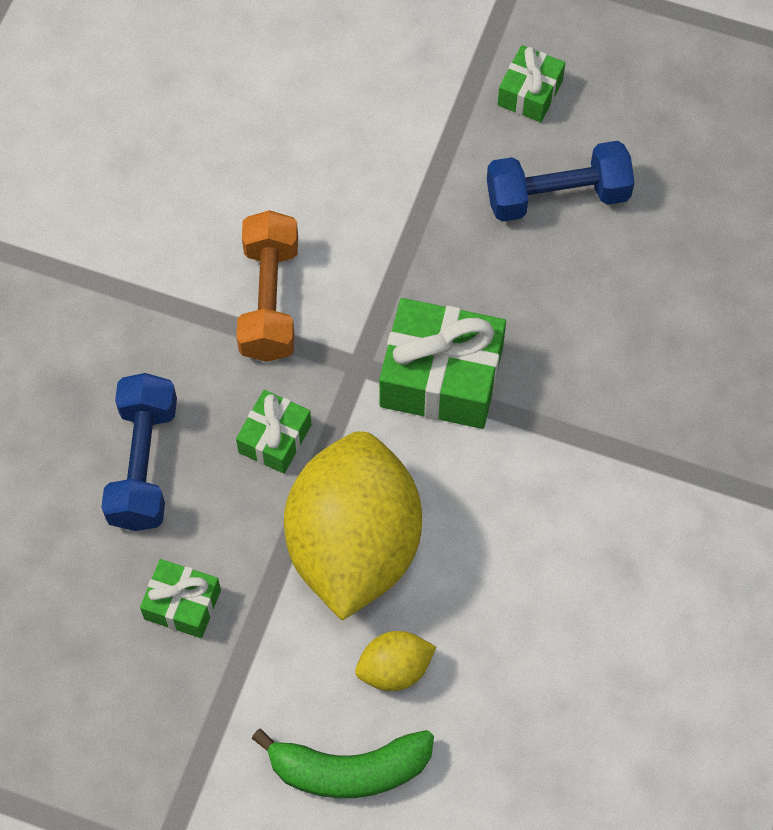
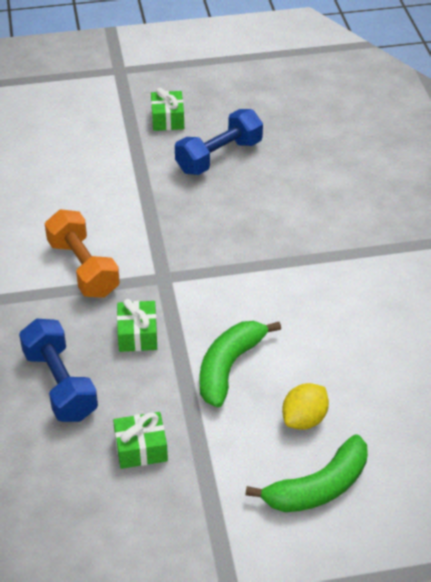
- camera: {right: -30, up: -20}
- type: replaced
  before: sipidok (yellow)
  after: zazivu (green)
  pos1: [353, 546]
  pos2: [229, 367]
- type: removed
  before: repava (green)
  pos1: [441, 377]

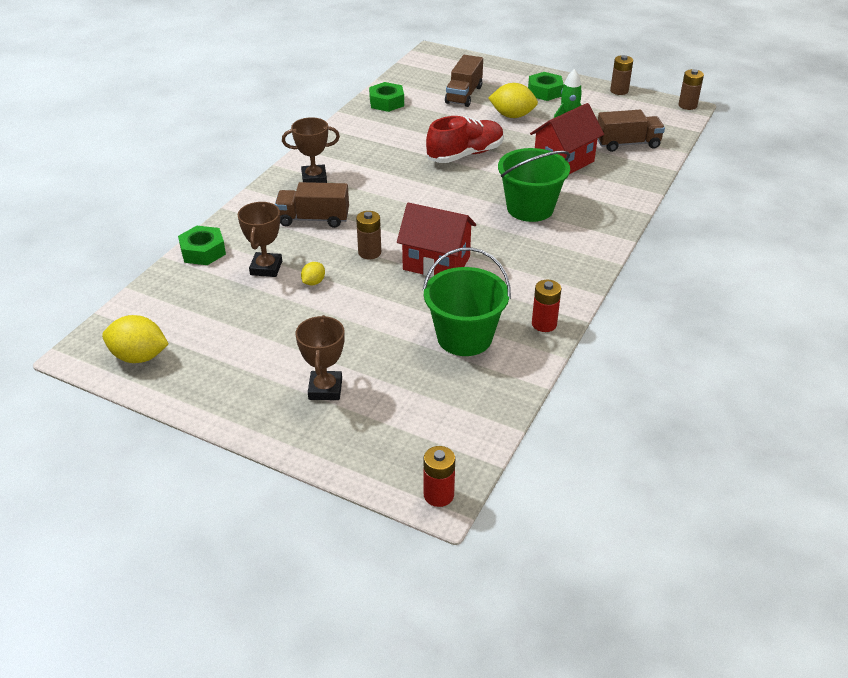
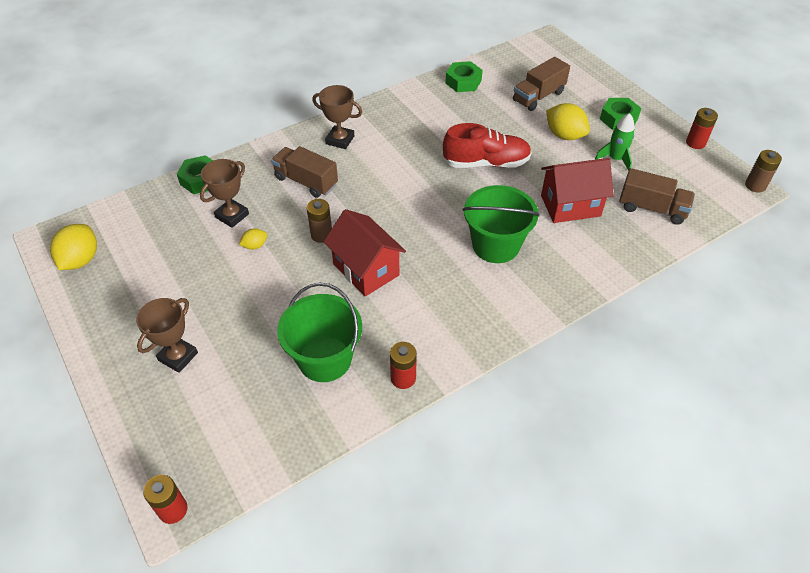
- camera: {right: 30, up: 10}
- type: turned
  before: sipidok (yellow)
  pos1: [139, 357]
  pos2: [81, 260]
  turn: 60
- type: recoloured
  before: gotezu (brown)
  after: gotezu (red)
  pos1: [619, 91]
  pos2: [695, 143]

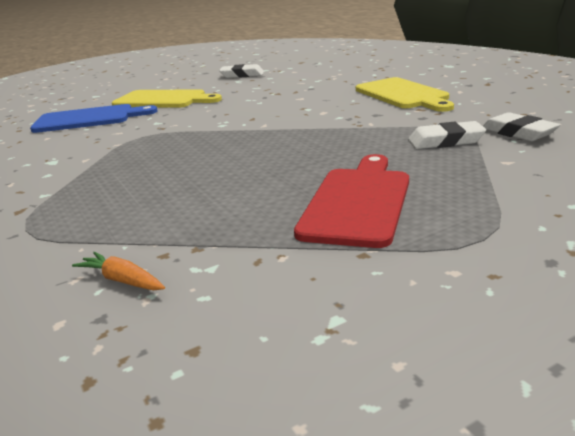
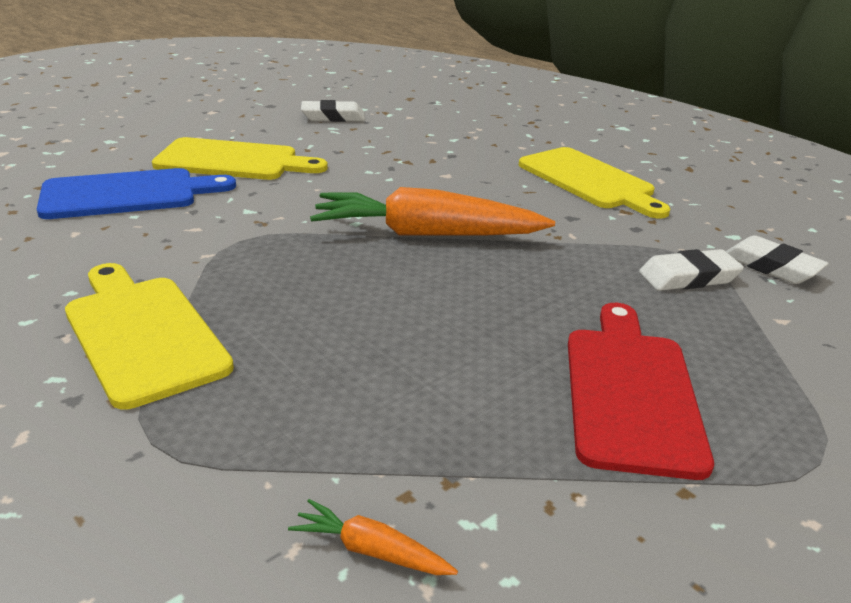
- camera: {right: -15, up: 5}
- type: added
  after: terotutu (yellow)
  pos2: [143, 334]
- type: added
  after: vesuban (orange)
  pos2: [426, 234]

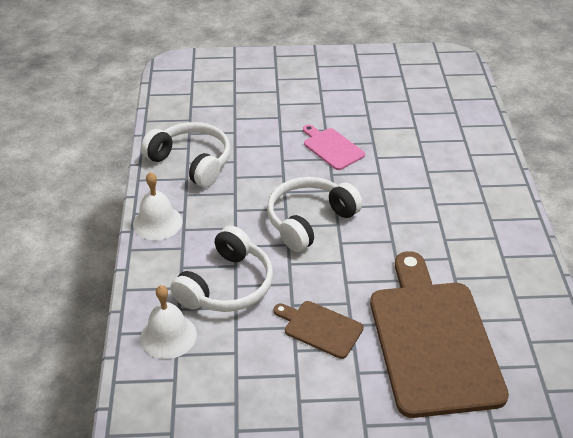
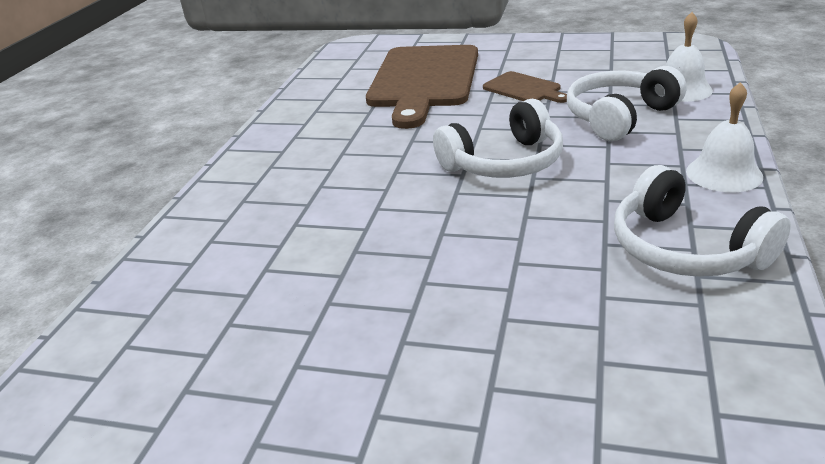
- camera: {right: -160, up: -10}
- type: removed
  before: terotutu (pink)
  pos1: [332, 148]

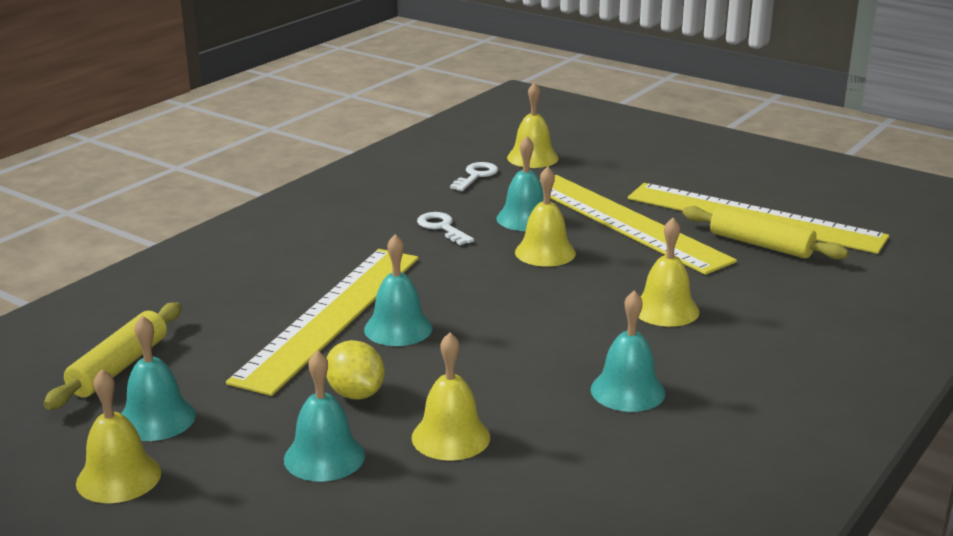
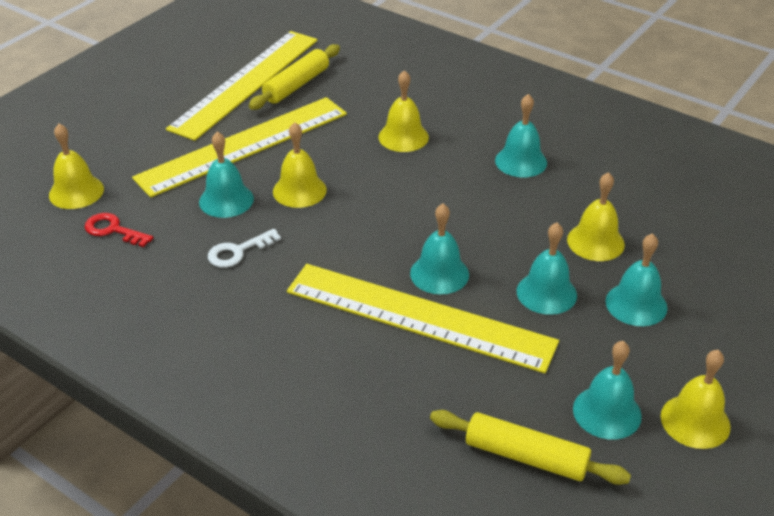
- camera: {right: -90, up: 15}
- type: replaced
  before: sipidok (yellow)
  after: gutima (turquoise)
  pos1: [355, 394]
  pos2: [546, 293]
- type: recoloured
  before: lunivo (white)
  after: lunivo (red)
  pos1: [476, 176]
  pos2: [113, 230]

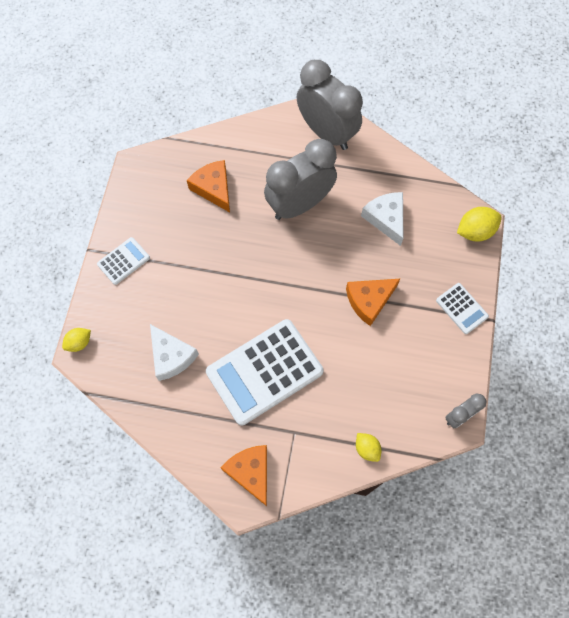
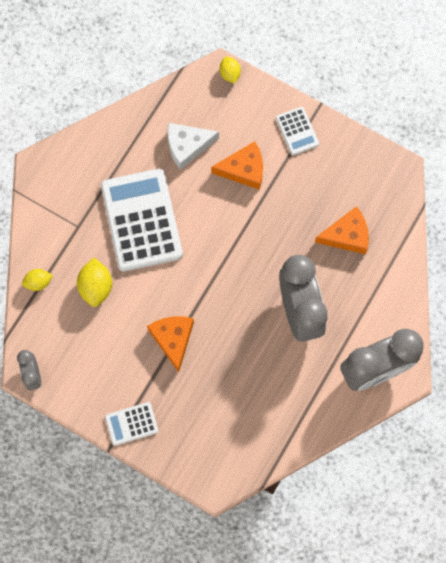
- camera: {right: 110, up: 5}
- type: moved
  before: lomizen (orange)
  pos1: [250, 472]
  pos2: [244, 170]
- type: removed
  before: lomizen (white)
  pos1: [386, 219]
- type: moved
  before: sipidok (yellow)
  pos1: [475, 231]
  pos2: [96, 287]

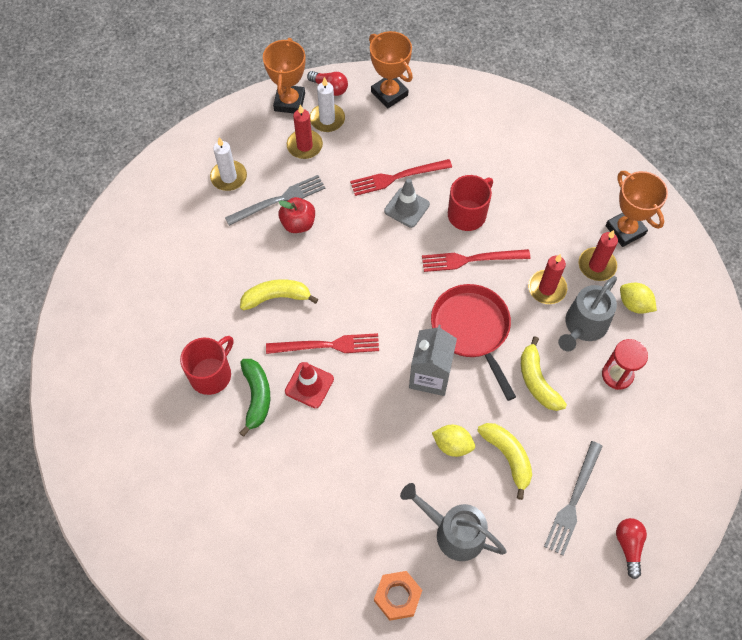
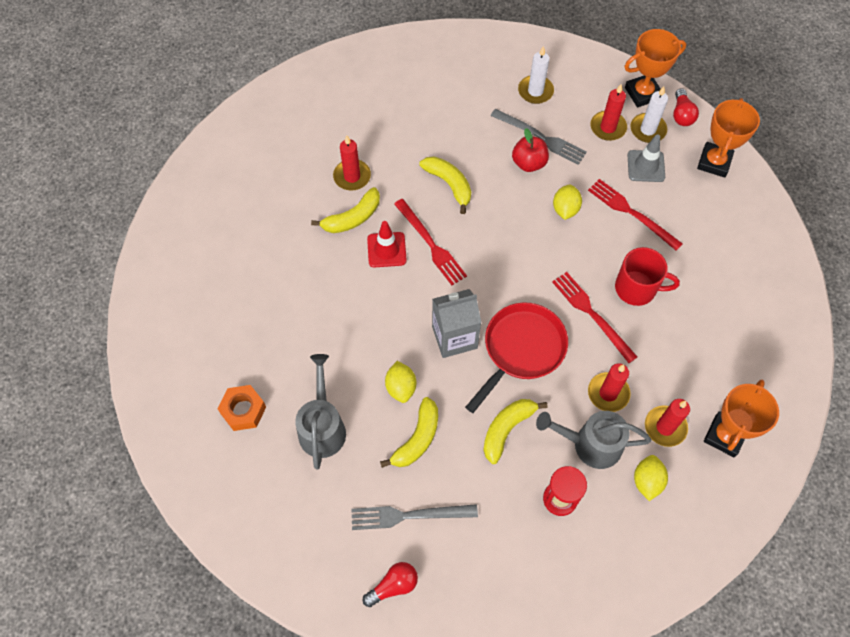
- camera: {right: 60, up: 0}
- type: replaced
  before: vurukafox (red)
  after: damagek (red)
  pos1: [211, 374]
  pos2: [352, 176]
- type: recoloured
  before: zazivu (green)
  after: zazivu (yellow)
  pos1: [256, 397]
  pos2: [352, 218]
- type: moved
  before: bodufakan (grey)
  pos1: [406, 208]
  pos2: [646, 166]
- type: added
  after: sipidok (yellow)
  pos2: [565, 209]

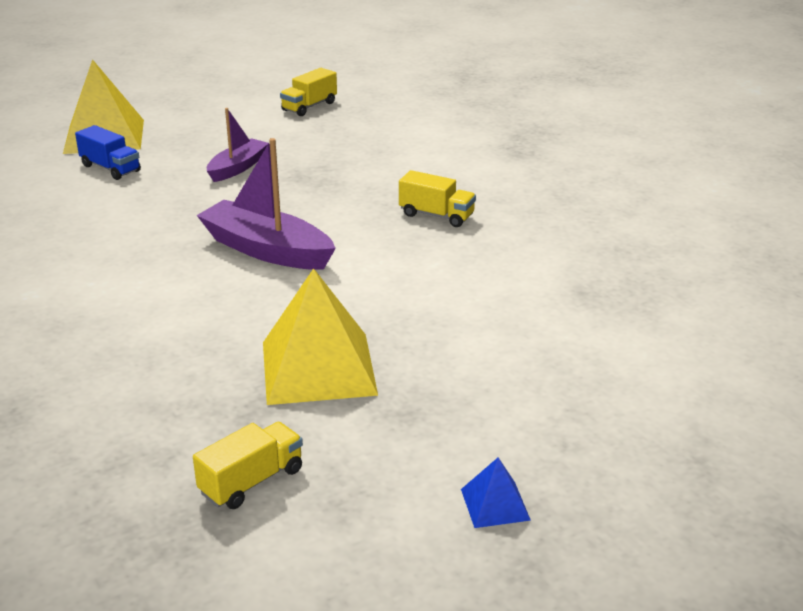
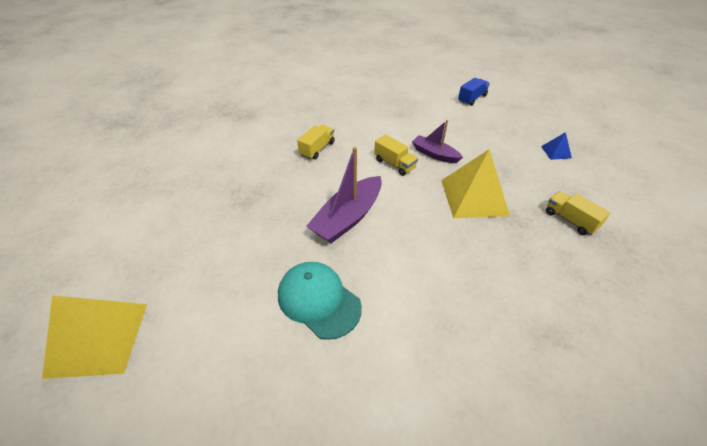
- camera: {right: -85, up: 15}
- type: moved
  before: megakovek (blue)
  pos1: [110, 168]
  pos2: [472, 98]
- type: moved
  before: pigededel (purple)
  pos1: [238, 168]
  pos2: [434, 154]
- type: moved
  before: megakovek (yellow)
  pos1: [309, 106]
  pos2: [394, 164]
- type: added
  after: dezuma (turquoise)
  pos2: [318, 300]

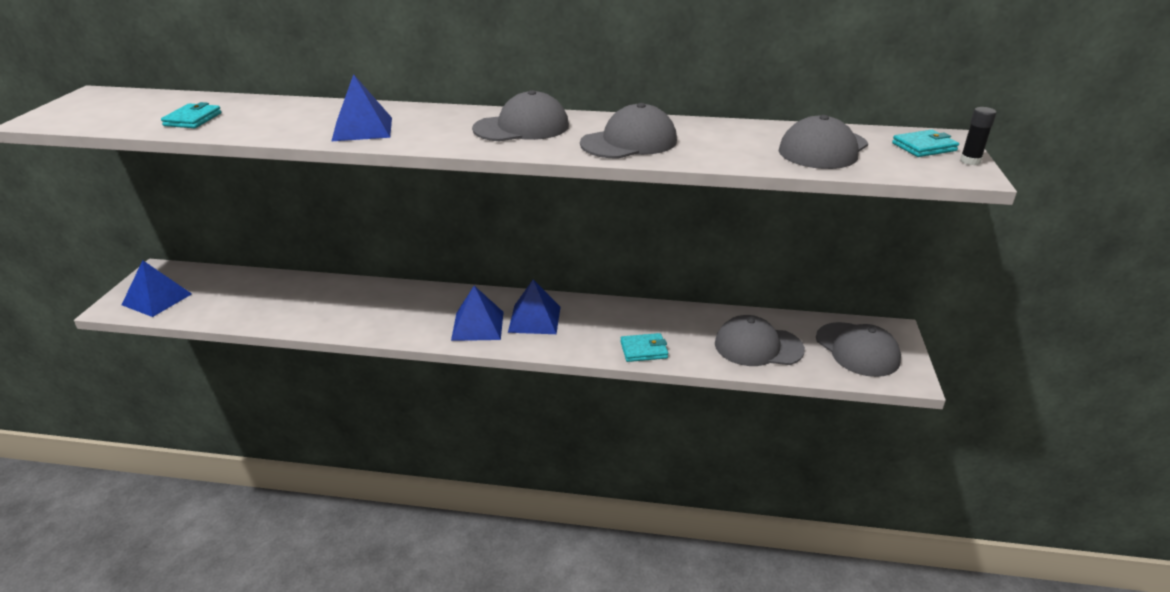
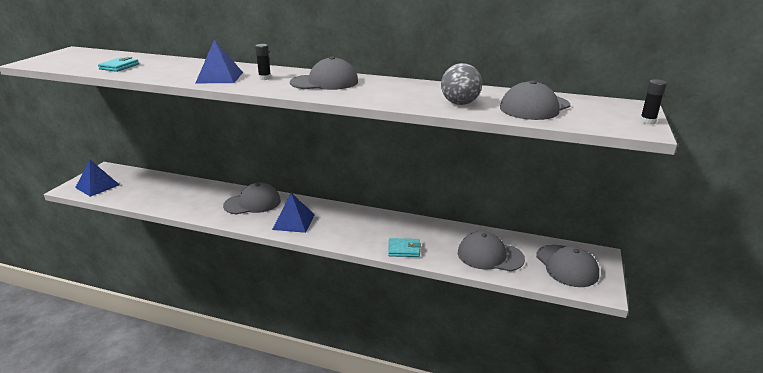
- camera: {right: 10, up: -5}
- type: removed
  before: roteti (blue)
  pos1: [534, 319]
- type: moved
  before: dezuma (grey)
  pos1: [629, 142]
  pos2: [252, 203]
- type: removed
  before: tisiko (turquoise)
  pos1: [924, 147]
- type: added
  after: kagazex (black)
  pos2: [265, 78]
- type: added
  after: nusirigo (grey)
  pos2: [460, 103]

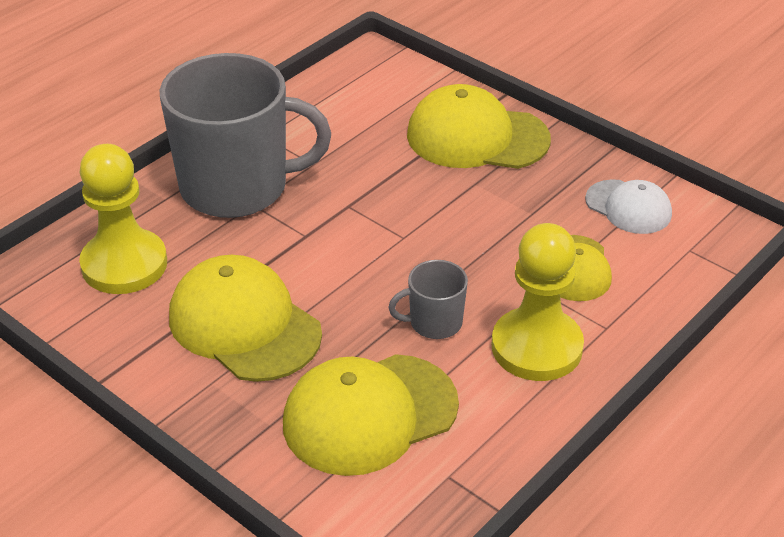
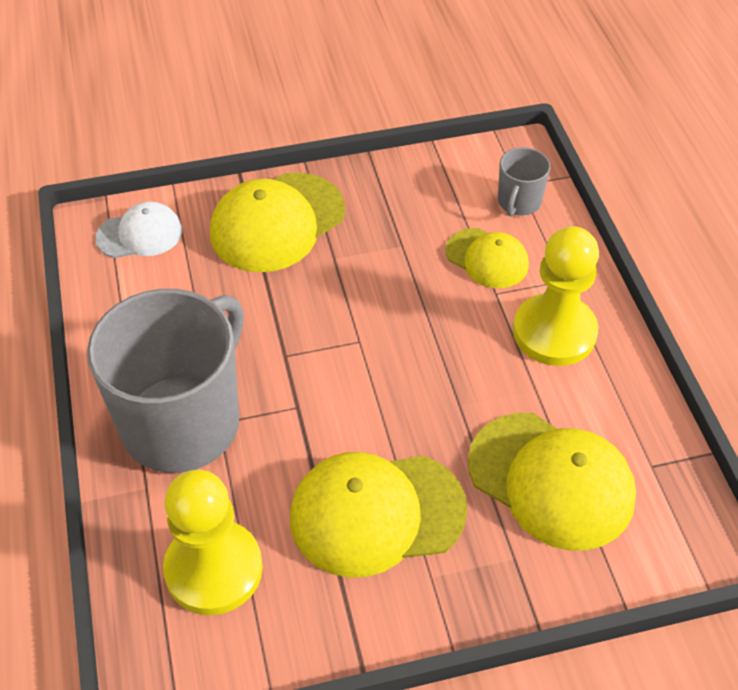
- camera: {right: -55, up: 10}
- type: turned
  before: dezuma (yellow)
  pos1: [370, 414]
  pos2: [551, 480]
  turn: -60
- type: moved
  before: vurukafox (grey)
  pos1: [434, 323]
  pos2: [519, 202]
- type: moved
  before: dezuma (white)
  pos1: [628, 207]
  pos2: [140, 234]

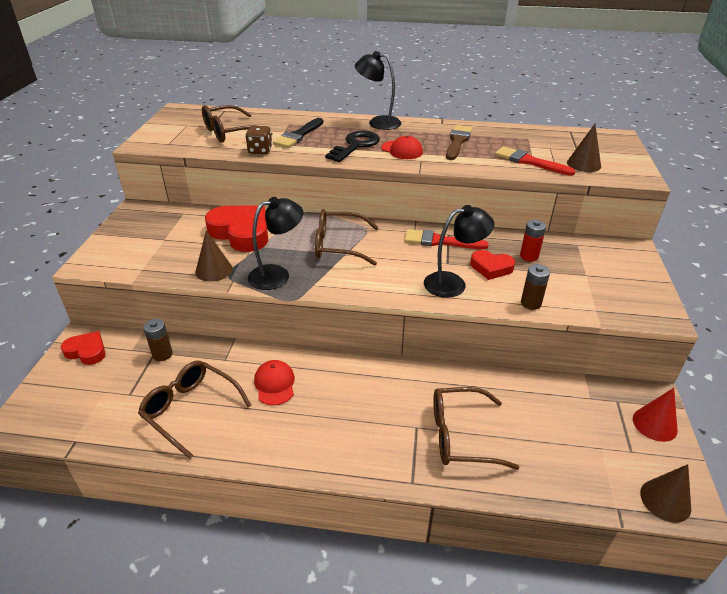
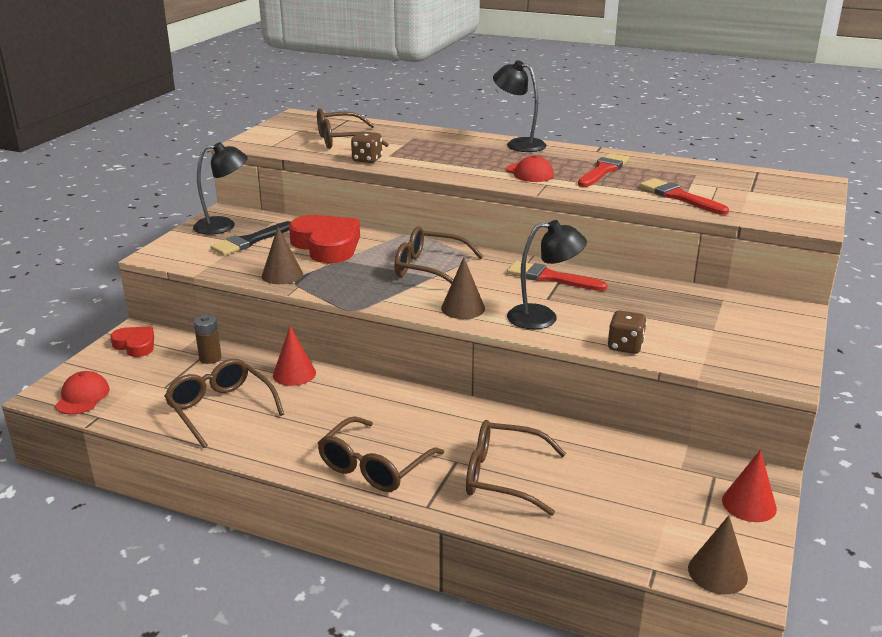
- camera: {right: 15, up: -10}
- type: moved
  before: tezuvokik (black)
  pos1: [277, 275]
  pos2: [223, 226]
- type: moved
  before: dezuma (red)
  pos1: [275, 384]
  pos2: [82, 397]
- type: moved
  before: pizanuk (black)
  pos1: [298, 135]
  pos2: [250, 241]
- type: removed
  before: lunivo (black)
  pos1: [356, 145]
- type: recoloured
  before: pizanuk (brown)
  after: pizanuk (red)
  pos1: [457, 141]
  pos2: [603, 170]
- type: removed
  before: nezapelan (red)
  pos1: [491, 268]
- type: removed
  before: gotezu (red)
  pos1: [529, 256]
- type: replaced
  before: gotezu (brown)
  after: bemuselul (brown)
  pos1: [530, 303]
  pos2: [625, 346]
- type: moved
  before: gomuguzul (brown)
  pos1: [583, 164]
  pos2: [463, 308]
- type: added
  after: gomuguzul (red)
  pos2: [294, 374]
- type: added
  after: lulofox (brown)
  pos2: [374, 467]

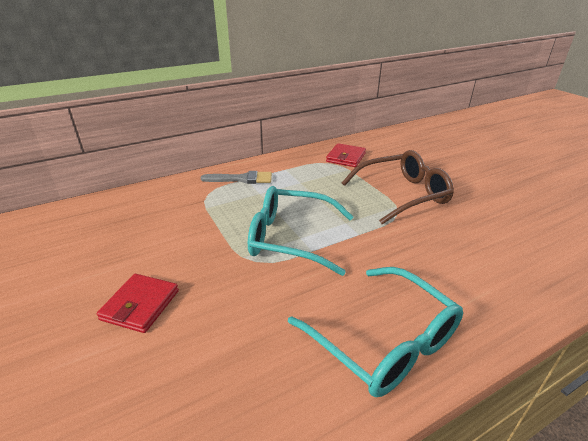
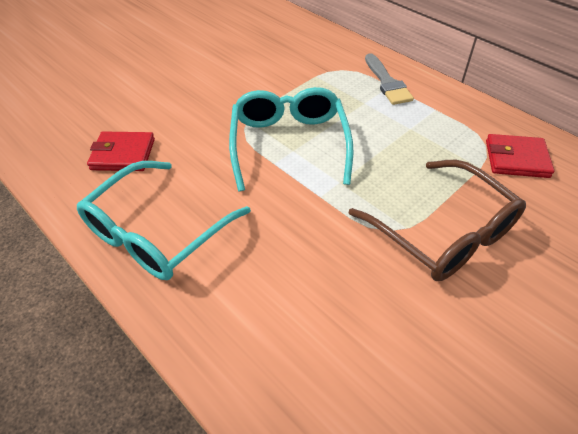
- camera: {right: 75, up: 15}
- type: moved
  before: tisiko (red)
  pos1: [140, 305]
  pos2: [123, 154]

